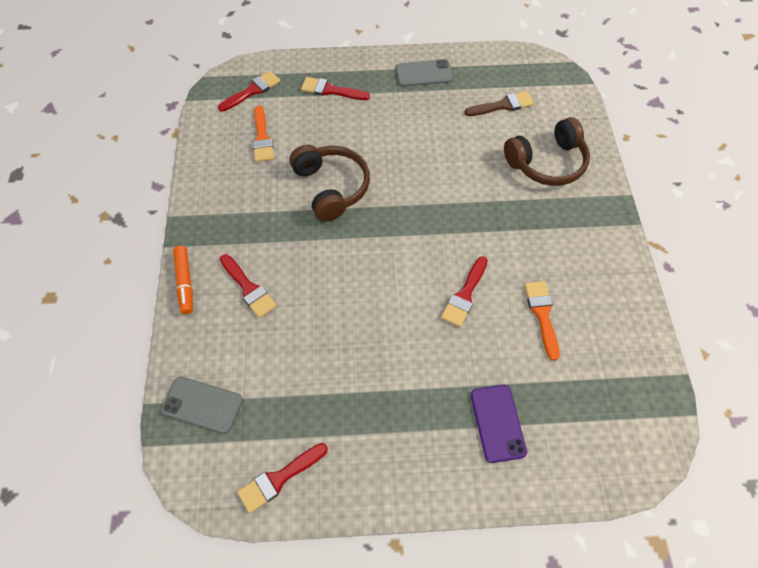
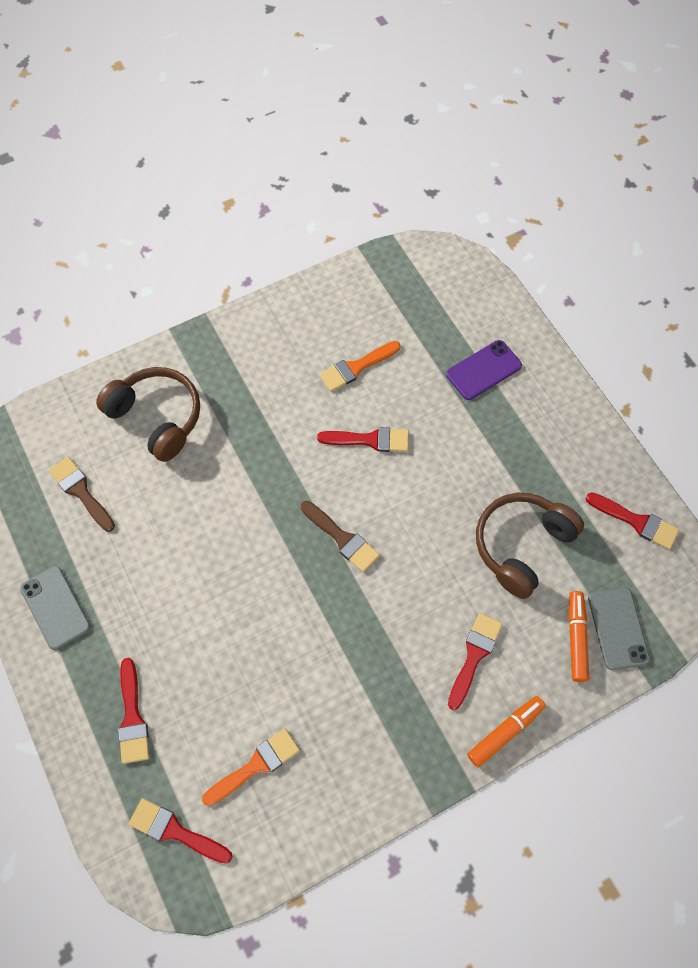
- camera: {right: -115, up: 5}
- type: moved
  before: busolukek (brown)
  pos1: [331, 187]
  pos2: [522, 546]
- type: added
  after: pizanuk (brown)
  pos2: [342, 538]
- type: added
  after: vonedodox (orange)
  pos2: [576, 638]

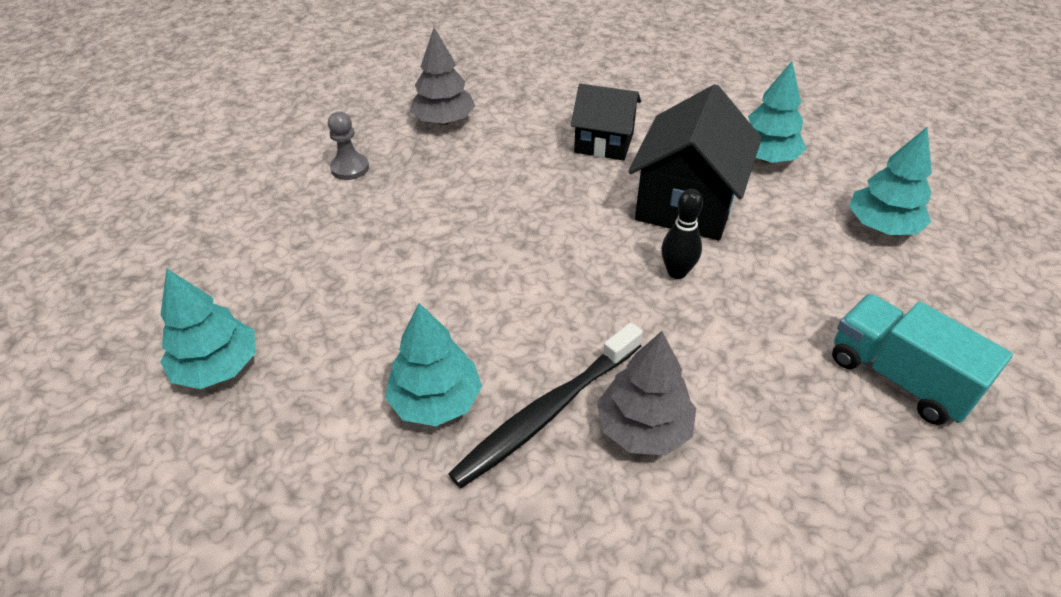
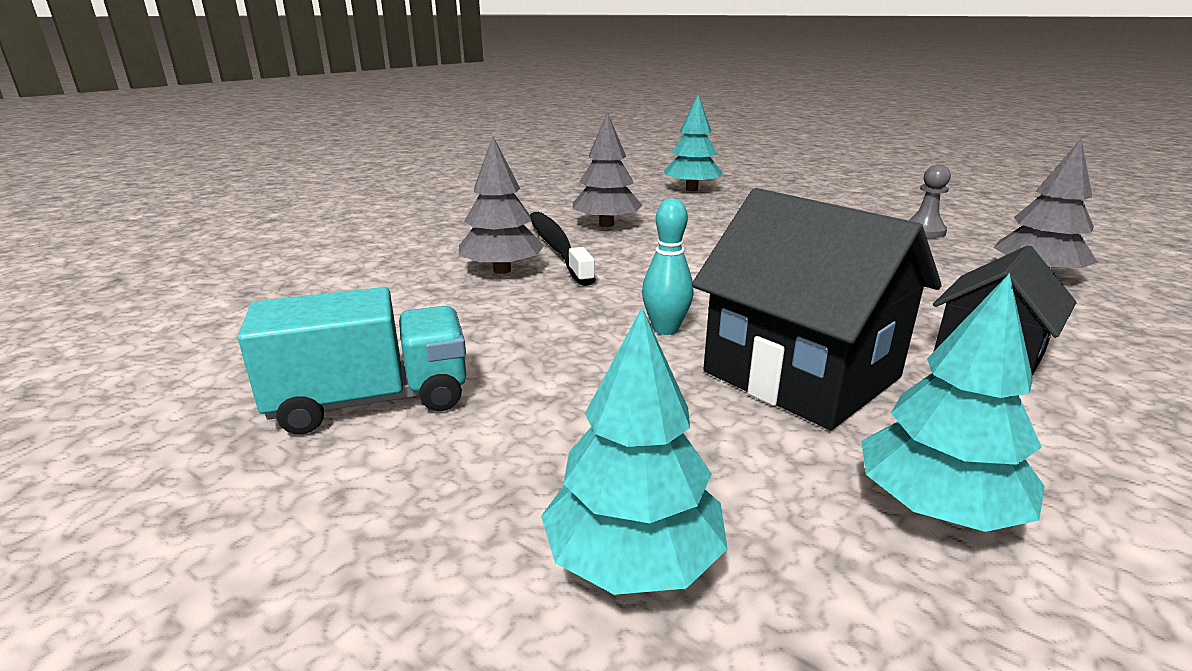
- camera: {right: 115, up: -20}
- type: recoloured
  before: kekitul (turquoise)
  after: kekitul (grey)
  pos1: [435, 401]
  pos2: [606, 224]
- type: recoloured
  before: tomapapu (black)
  after: tomapapu (turquoise)
  pos1: [677, 272]
  pos2: [665, 329]

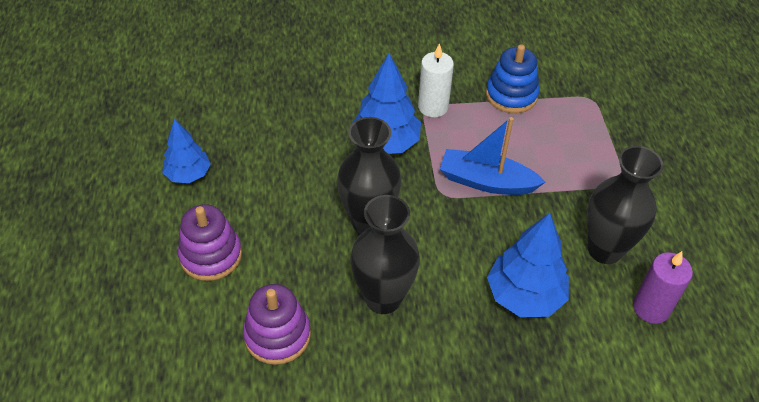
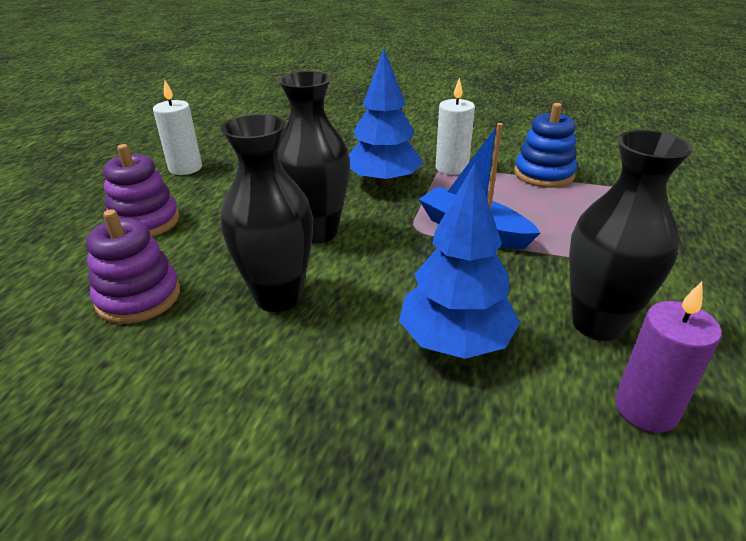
- camera: {right: 25, up: -15}
- type: replaced
  before: kekitul (blue)
  after: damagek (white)
  pos1: [188, 174]
  pos2: [185, 168]

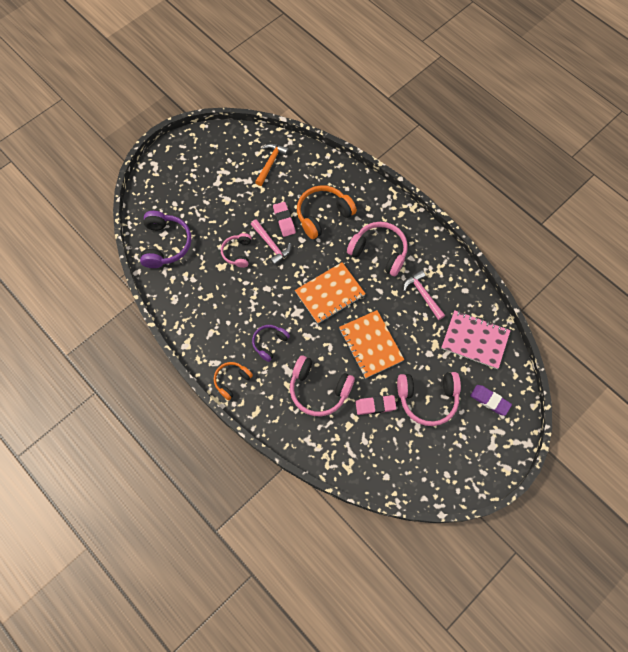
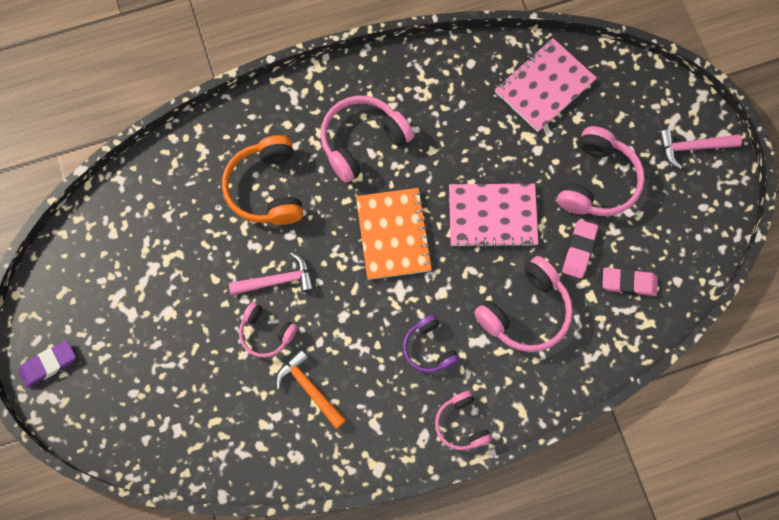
- camera: {right: -65, up: 5}
- type: removed
  before: busolukek (purple)
  pos1: [166, 244]
- type: recoloured
  before: busolukek (orange)
  after: busolukek (pink)
  pos1: [232, 381]
  pos2: [461, 424]
- type: moved
  before: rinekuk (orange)
  pos1: [270, 163]
  pos2: [309, 388]
- type: moved
  before: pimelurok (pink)
  pos1: [284, 220]
  pos2: [628, 283]
- type: recoloured
  before: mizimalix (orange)
  after: mizimalix (pink)
  pos1: [370, 345]
  pos2: [492, 216]
- type: moved
  before: rinekuk (pink)
  pos1: [423, 295]
  pos2: [692, 147]
- type: moved
  before: pimelurok (purple)
  pos1: [490, 401]
  pos2: [48, 364]

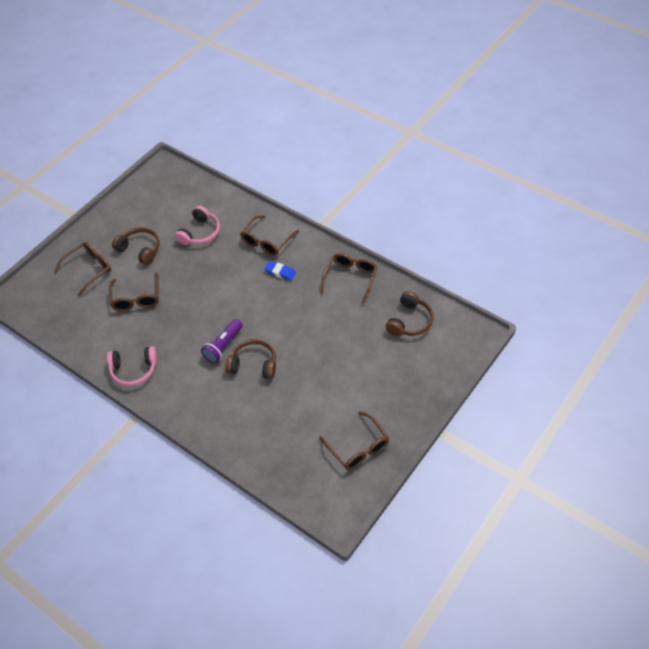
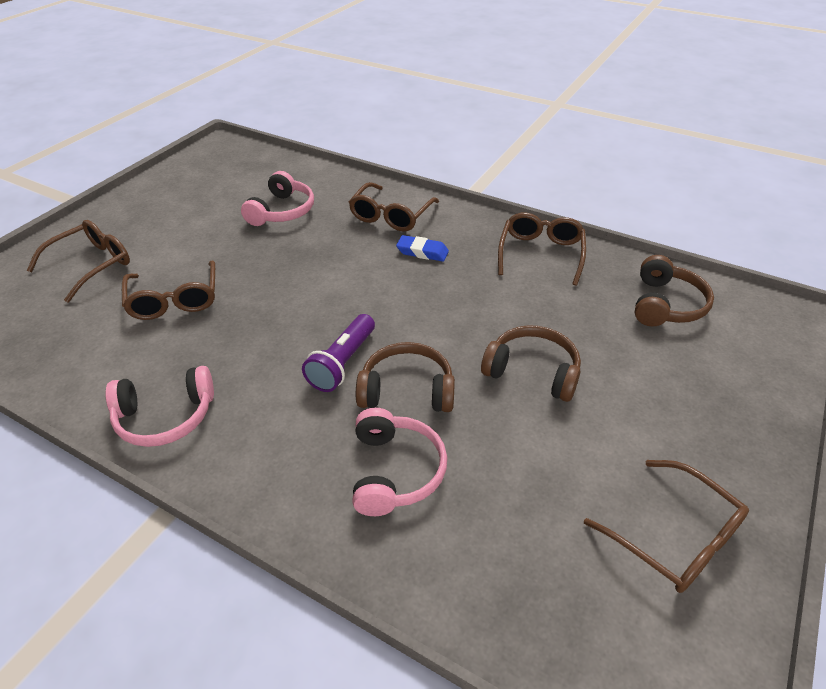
- camera: {right: -10, up: -10}
- type: moved
  before: busolukek (brown)
  pos1: [140, 249]
  pos2: [532, 371]
- type: added
  after: busolukek (pink)
  pos2: [395, 471]

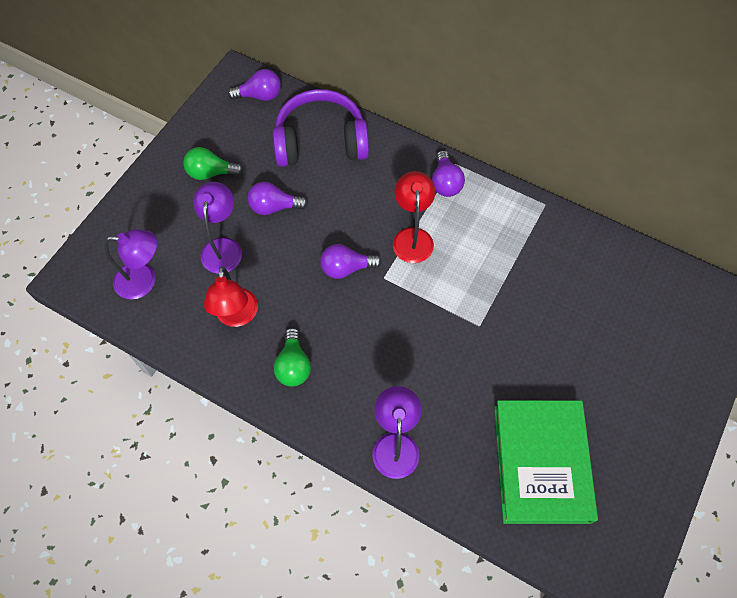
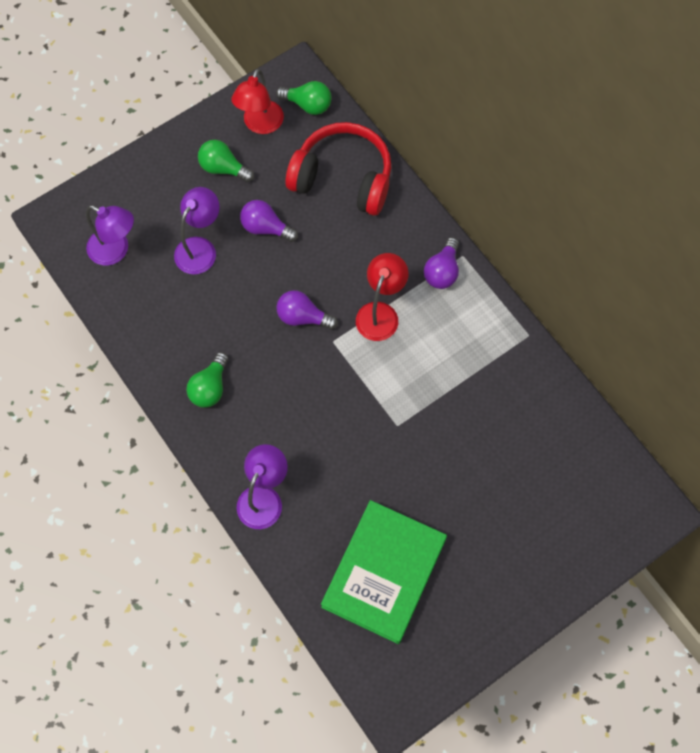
- camera: {right: 25, up: 5}
- type: moved
  before: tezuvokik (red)
  pos1: [237, 316]
  pos2: [260, 125]
- type: recoloured
  before: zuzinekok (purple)
  after: zuzinekok (green)
  pos1: [260, 96]
  pos2: [308, 105]
- type: recoloured
  before: busolukek (purple)
  after: busolukek (red)
  pos1: [321, 142]
  pos2: [343, 178]

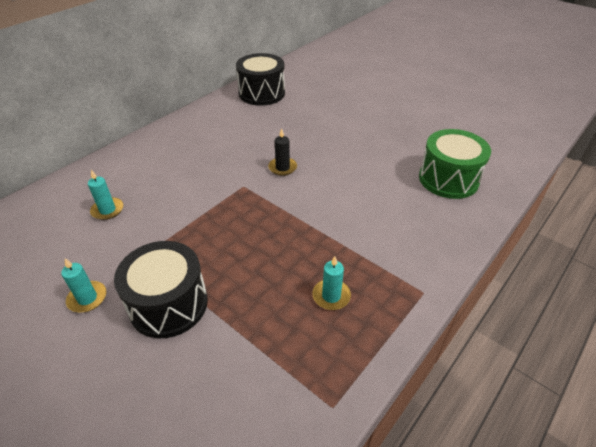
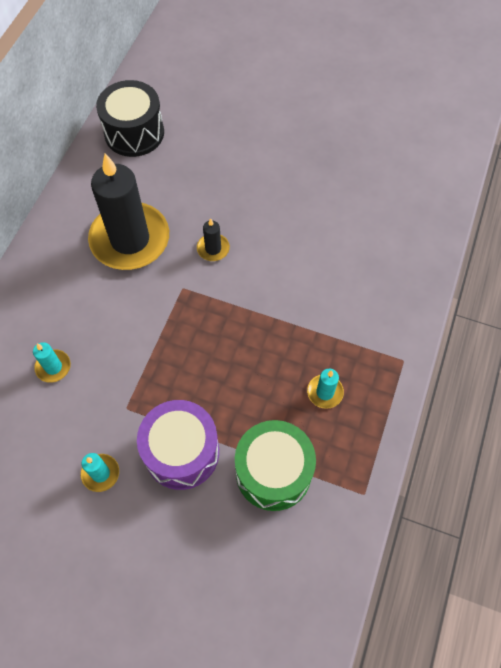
- camera: {right: -20, up: 20}
- type: recoloured
  before: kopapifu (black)
  after: kopapifu (purple)
  pos1: [168, 304]
  pos2: [181, 452]
- type: moved
  before: kopapifu (green)
  pos1: [448, 179]
  pos2: [273, 472]
- type: added
  after: damagek (black)
  pos2: [130, 239]

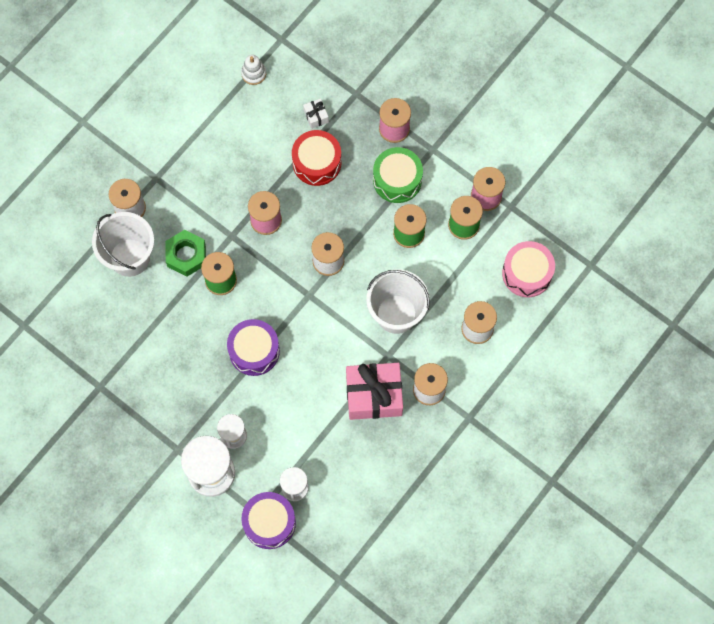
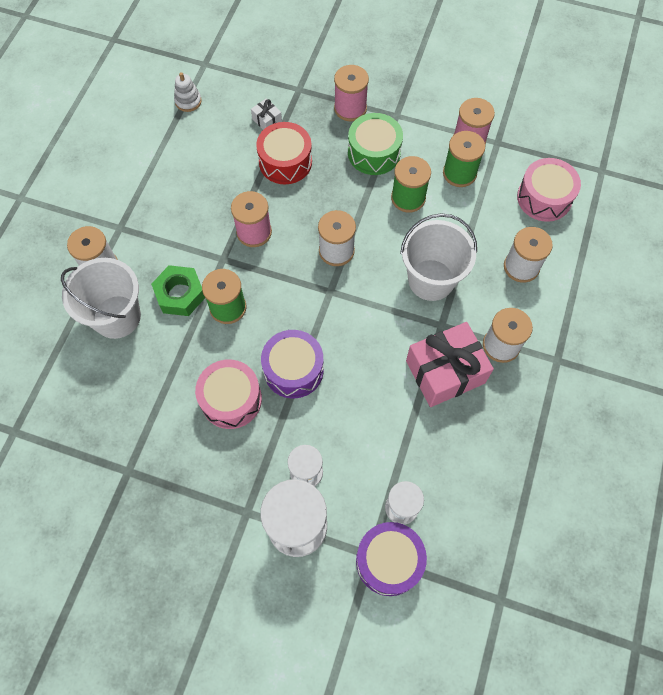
- camera: {right: -20, up: -5}
- type: added
  after: kopapifu (pink)
  pos2: [231, 399]

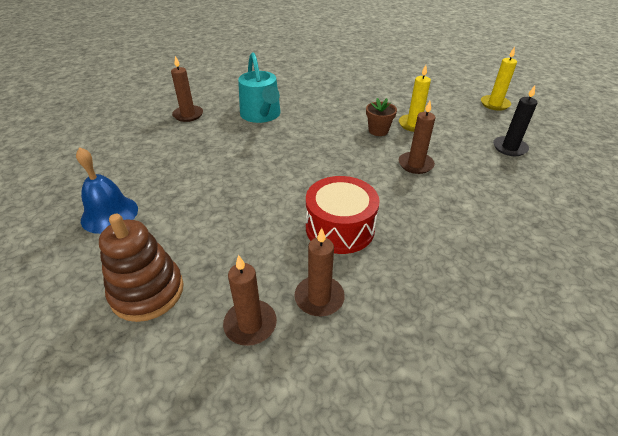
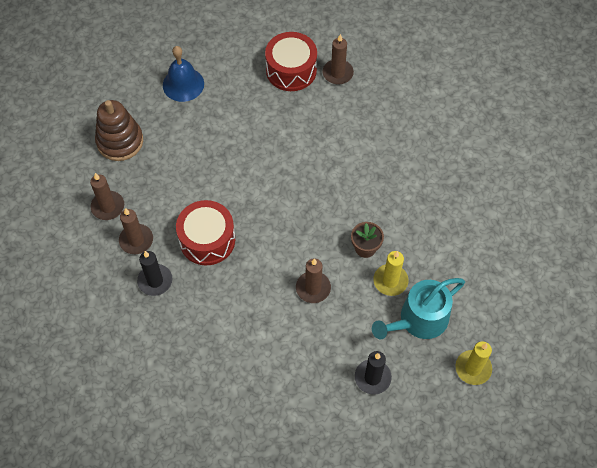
- camera: {right: 75, up: 20}
- type: moved
  before: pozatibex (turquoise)
  pos1: [261, 115]
  pos2: [419, 320]
- type: added
  after: damagek (black)
  pos2: [155, 281]
- type: added
  after: kopapifu (red)
  pos2: [291, 70]

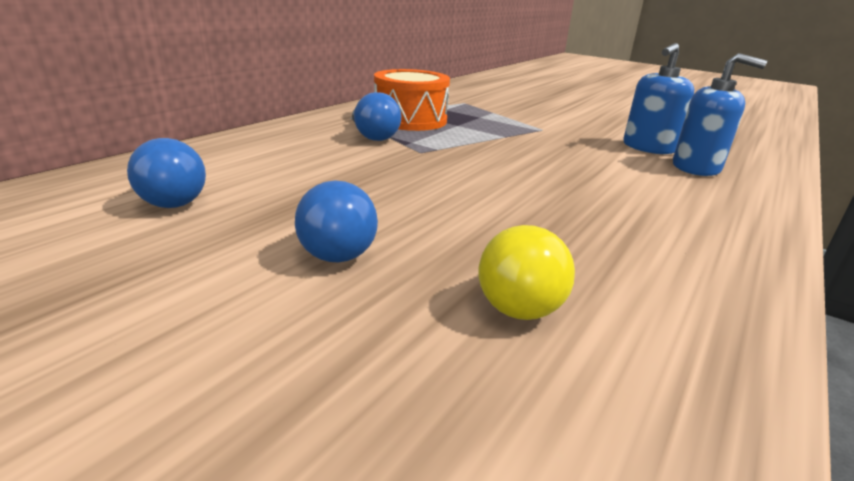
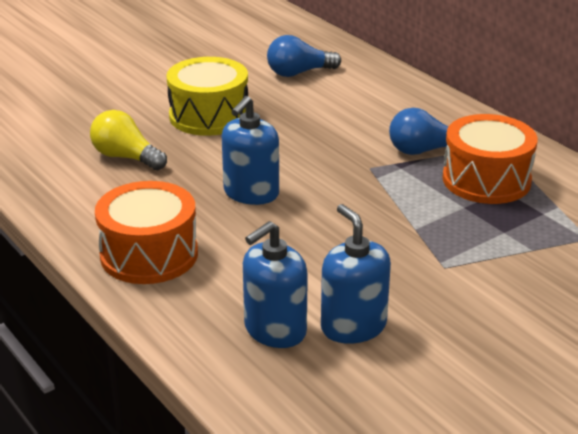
- camera: {right: 110, up: 5}
- type: replaced
  before: zuzinekok (blue)
  after: kopapifu (yellow)
  pos1: [337, 245]
  pos2: [209, 116]
- type: added
  after: kopapifu (orange)
  pos2: [149, 254]
- type: added
  after: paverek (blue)
  pos2: [251, 193]

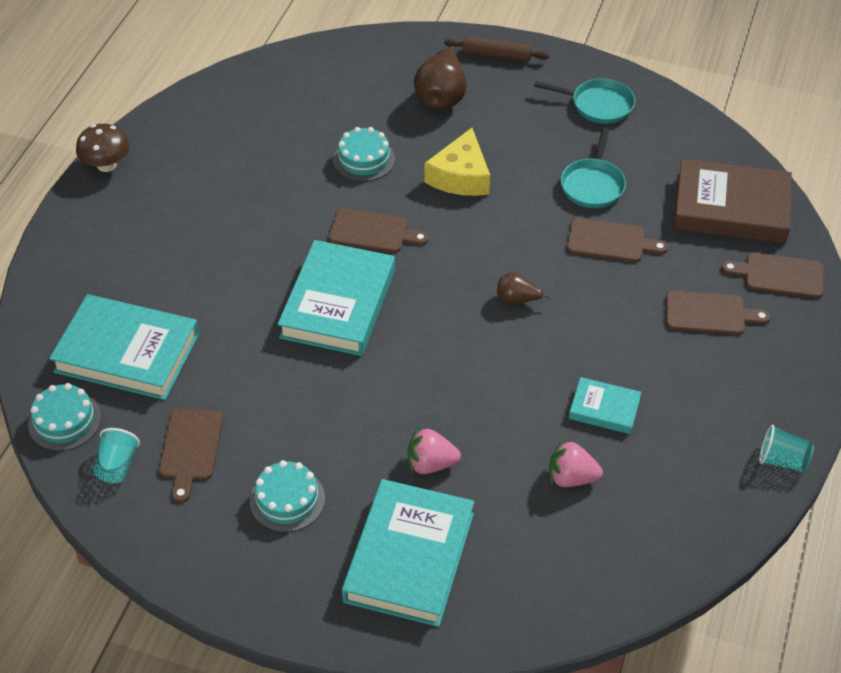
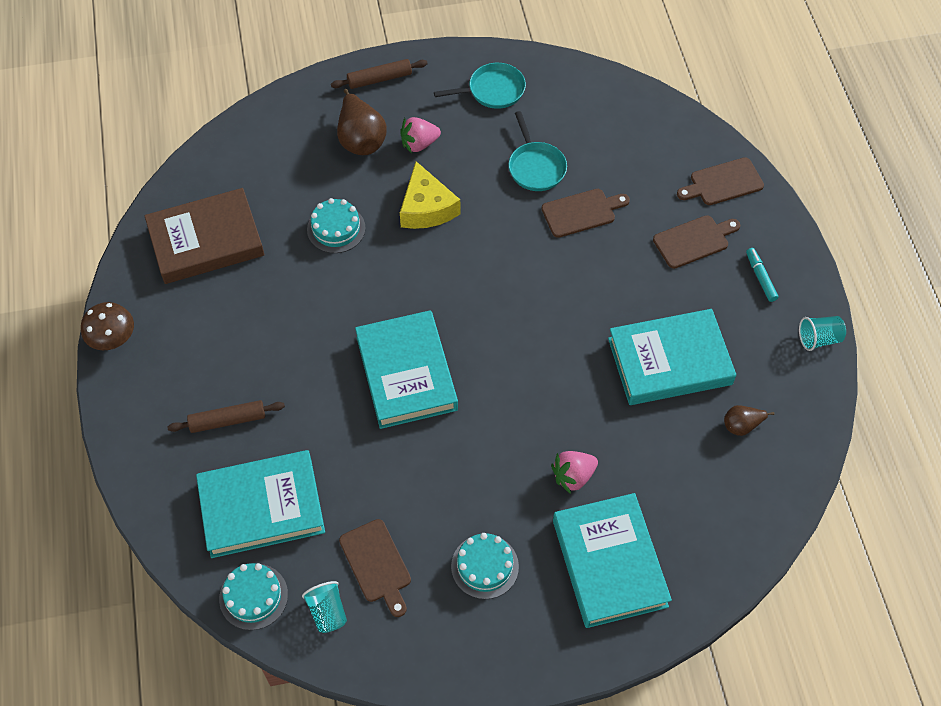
- camera: {right: -30, up: 10}
- type: removed
  before: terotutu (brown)
  pos1: [373, 232]
- type: moved
  before: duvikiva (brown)
  pos1: [517, 299]
  pos2: [742, 425]
- type: moved
  before: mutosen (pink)
  pos1: [571, 478]
  pos2: [419, 144]
- type: resized
  before: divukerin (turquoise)
  pos1: [604, 409]
  pos2: [669, 361]
  scale: 1.97
- type: moved
  before: divukerin (brown)
  pos1: [731, 208]
  pos2: [206, 241]
- type: added
  after: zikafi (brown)
  pos2: [227, 420]
- type: added
  after: vonedodox (turquoise)
  pos2: [760, 277]

